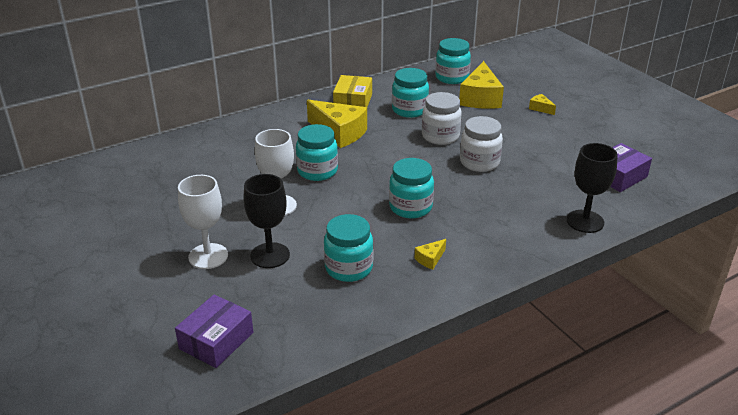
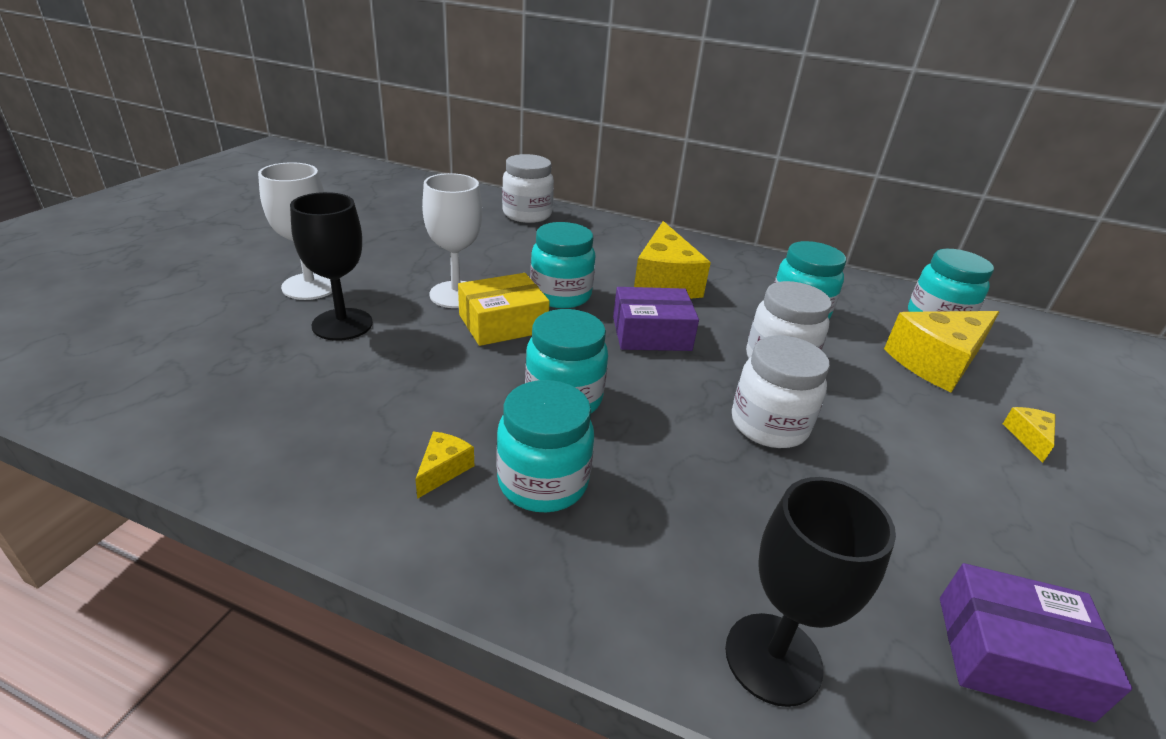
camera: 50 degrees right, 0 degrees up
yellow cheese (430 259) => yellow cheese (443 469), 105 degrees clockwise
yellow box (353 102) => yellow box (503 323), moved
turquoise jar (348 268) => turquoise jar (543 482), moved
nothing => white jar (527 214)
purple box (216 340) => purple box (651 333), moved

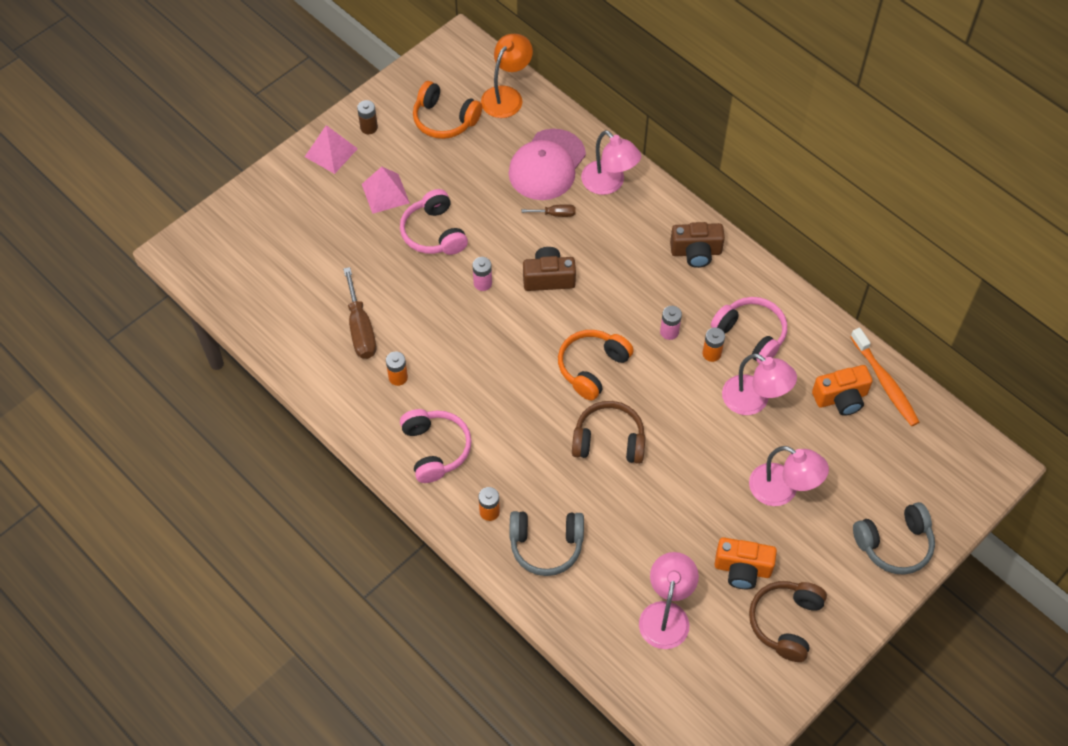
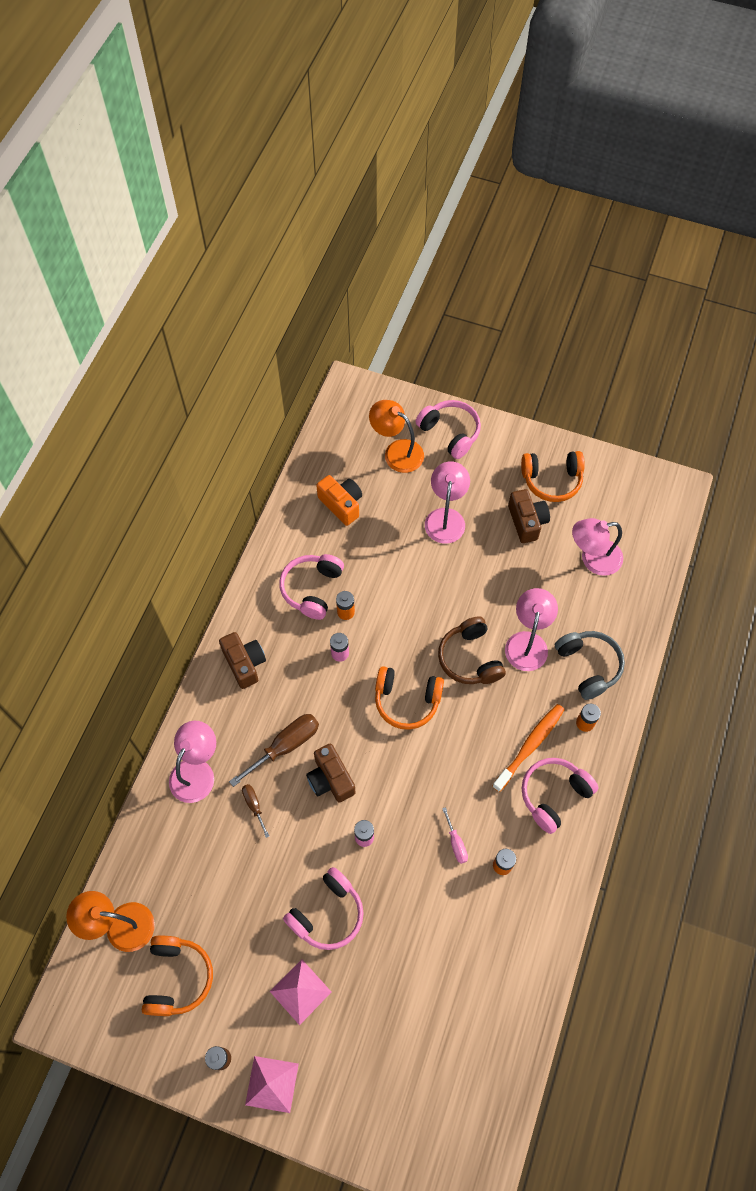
camera: 115 degrees left, 5 degrees up
brown screwdriver (360 329) => brown screwdriver (285 746), moved
nothing => orange lamp (397 451)
grey headphones (894 544) => pink headphones (450 433)
nothing => pink screwdriver (456 843)
orange toothbrush (885 382) => orange toothbrush (529 746), moved
pink lamp (754 401) => pink lamp (527 642), moved
orange camera (742 569) => brown camera (527 522)
brown headphones (785 622) => orange headphones (552 480)
pink cap (547 165) => nothing

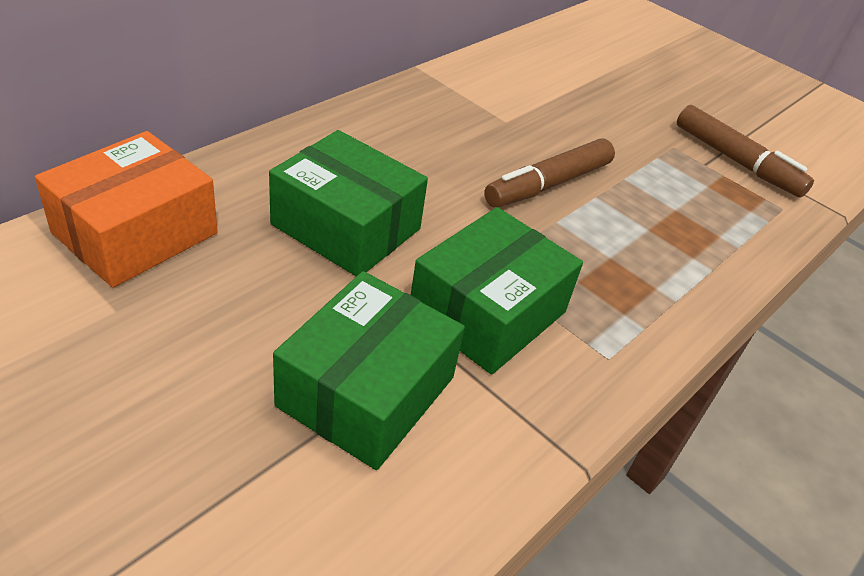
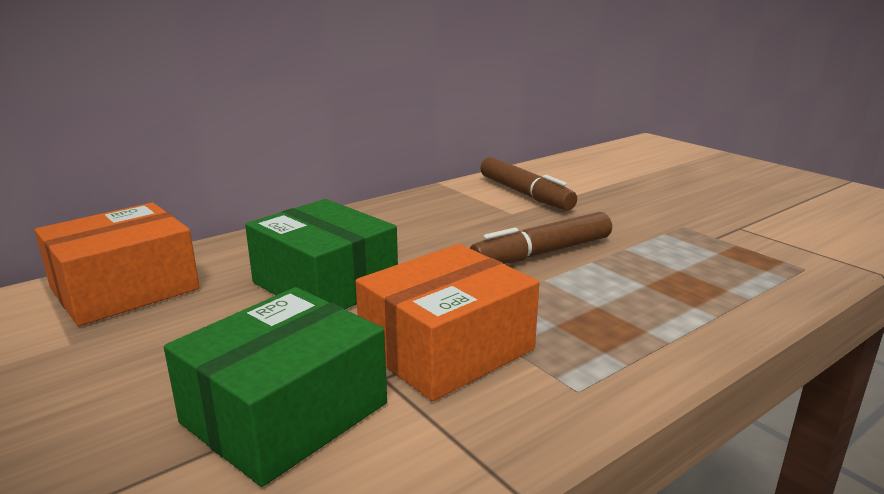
camera: 15 degrees right, 20 degrees down
green box (487 312) => orange box (446 348)
brown marker (736 161) => brown marker (525 194), moved

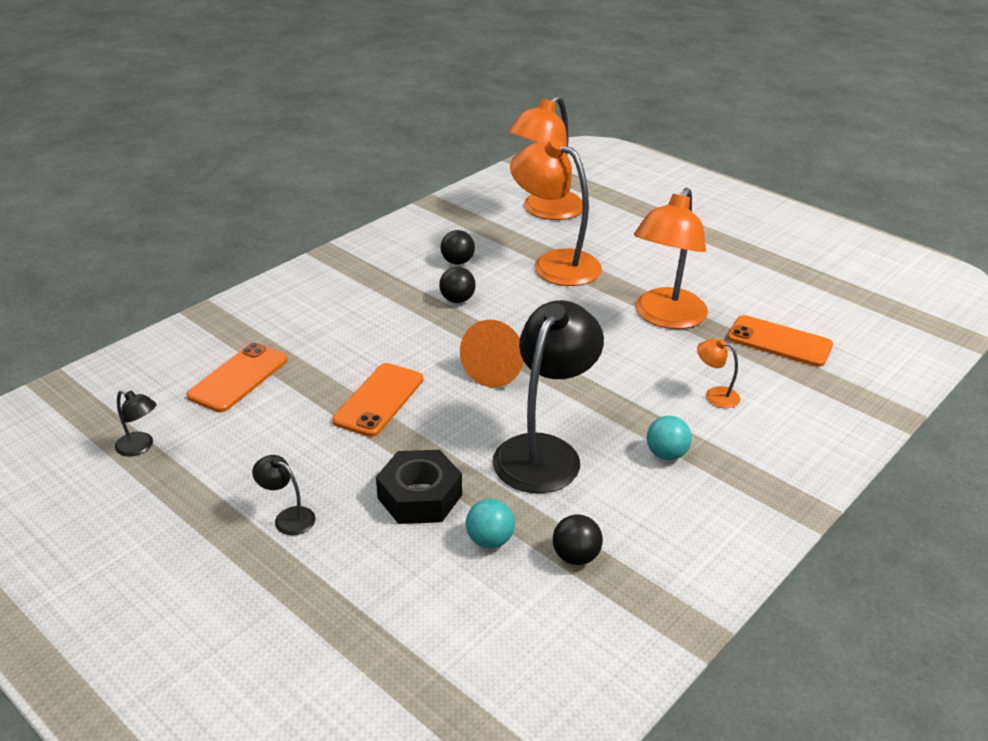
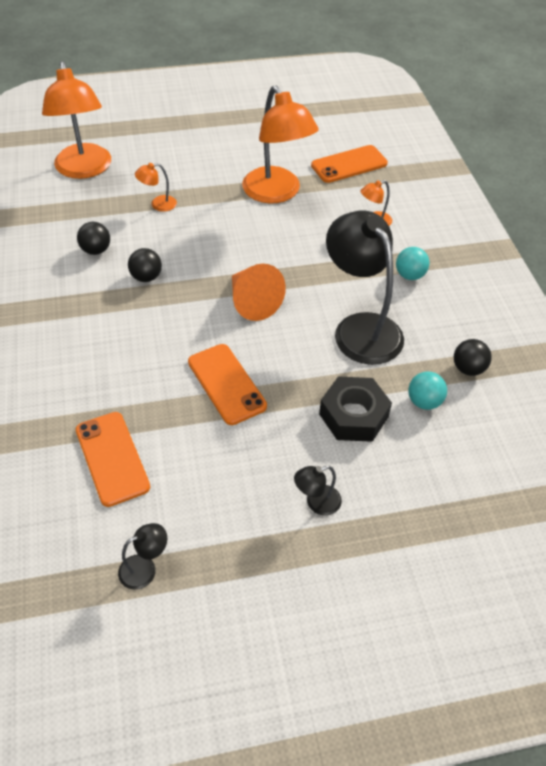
camera: 55 degrees left, 15 degrees up
orange lamp (554 264) => orange lamp (158 204), x0.43

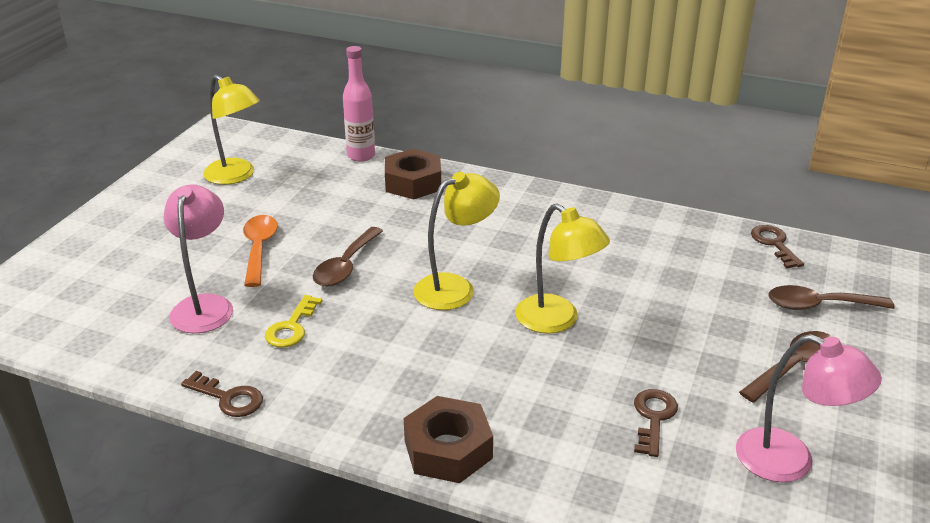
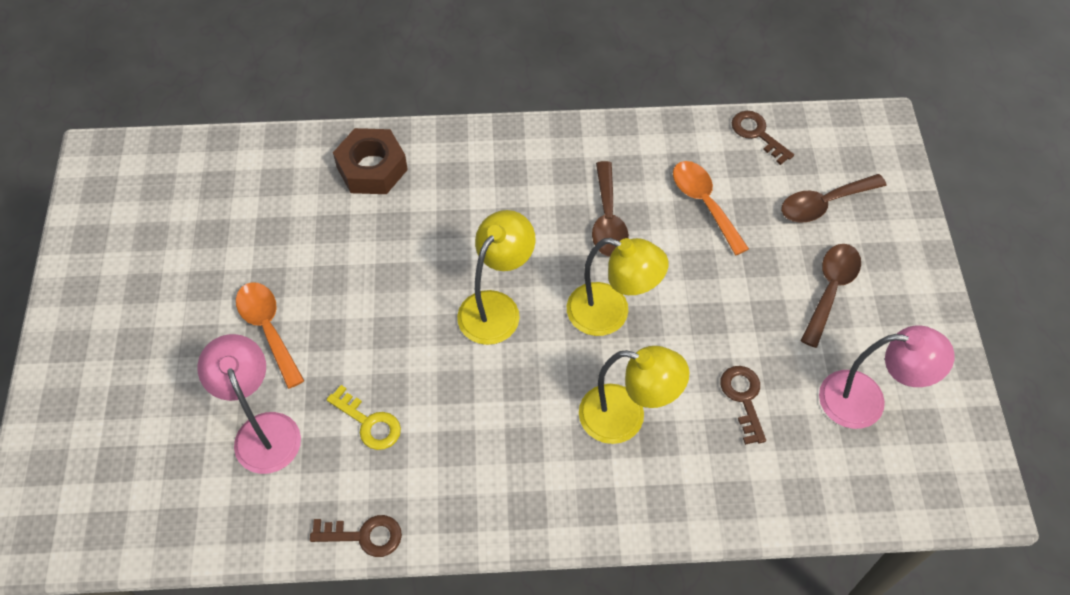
camera: 25 degrees left, 25 degrees up
yellow key (292 327) => yellow key (369 423), 45 degrees counterclockwise
yellow lamp (236 176) => yellow lamp (626 417), moved
brown spoon (346 266) => brown spoon (607 219), moved
nothing => orange spoon (704 204)
pink bottle (361 156) => nothing
brown nut (448 449) => nothing

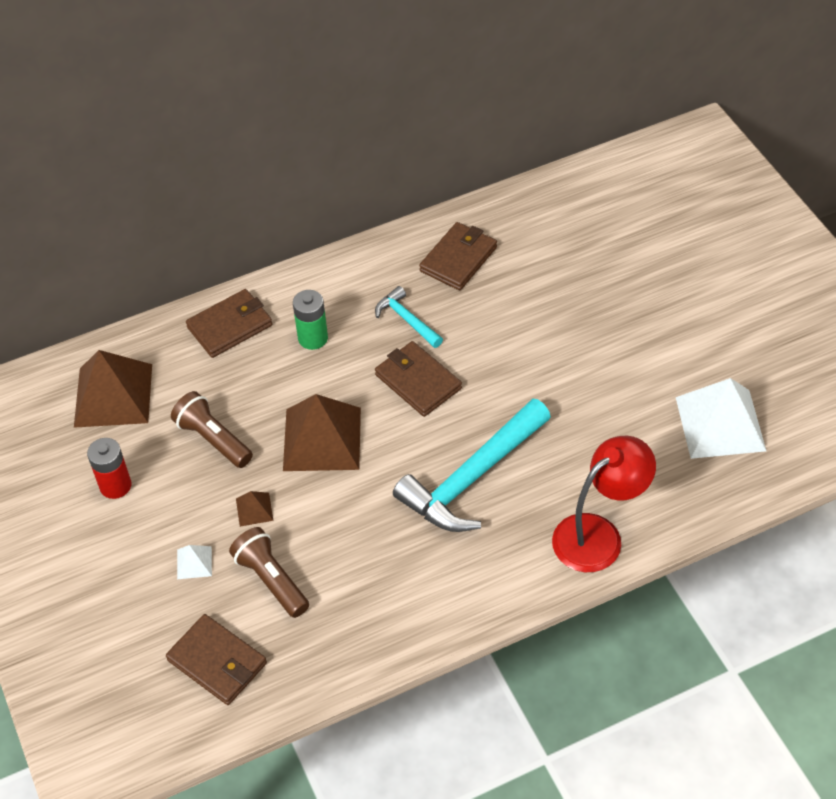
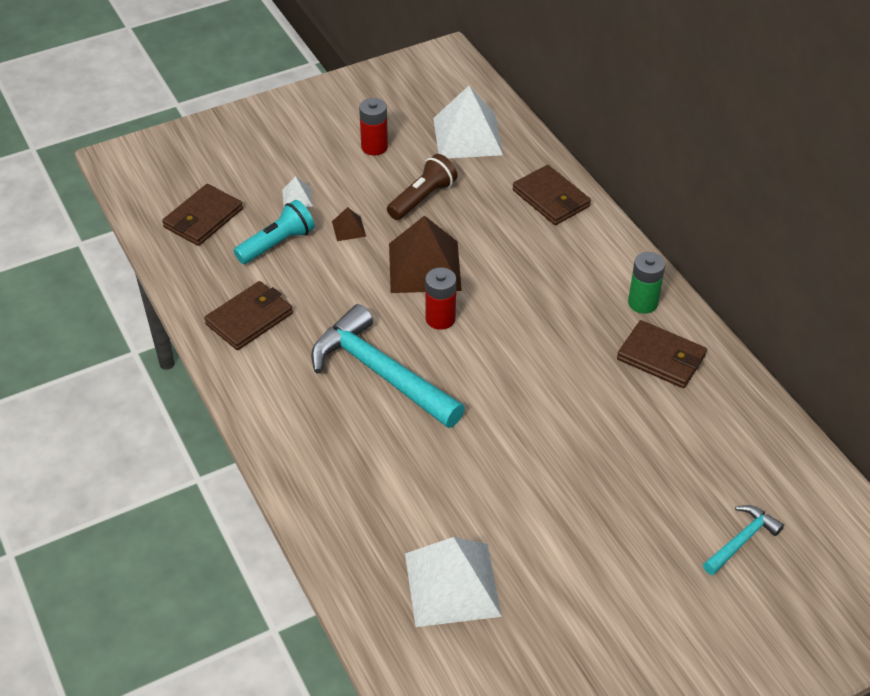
camera: 85 degrees right, 5 degrees down
brown wallet (418 381) => brown wallet (249 318), moved
brown flashlight (271 579) => turquoise flashlight (277 244)
nothing => red battery (440 319)
brown pyramid (113 395) => white pyramid (467 136)
green battery (313 338) => green battery (642 303), moved
turquoise hammer (406 319) => turquoise hammer (741 540), moved
red lamp (598 534) => nothing

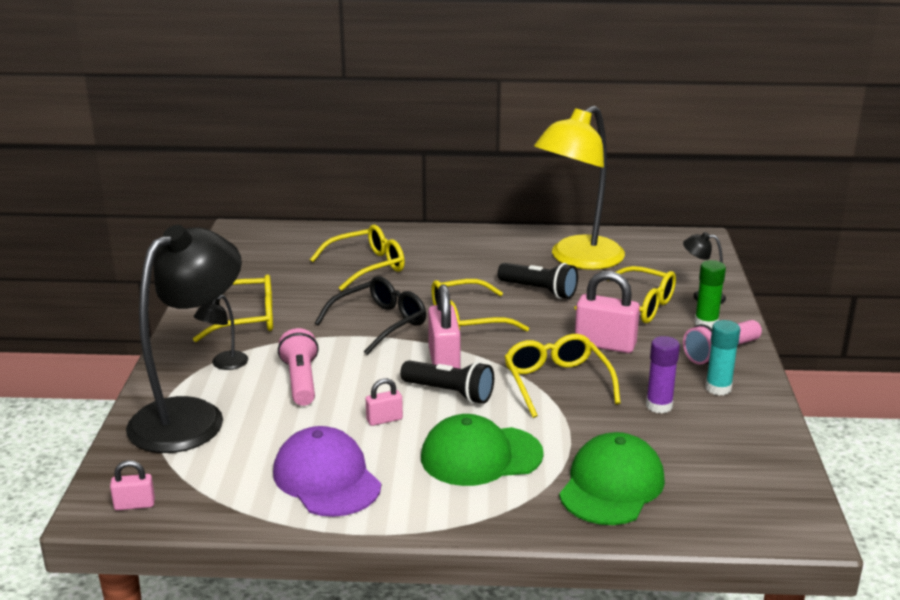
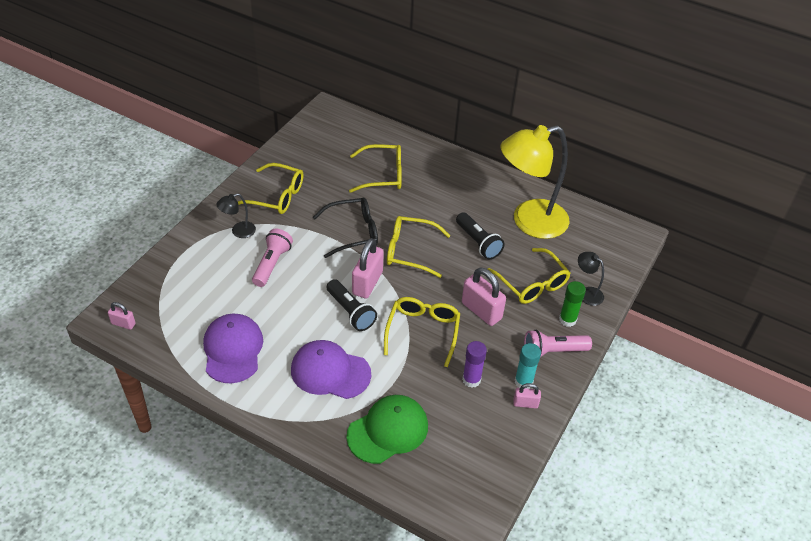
camera: 25 degrees right, 20 degrees up
green cap (481 456) => purple cap (330 372)
pink padlock (384 420) => pink padlock (525 403), moved
black lamp (191 416) => nothing

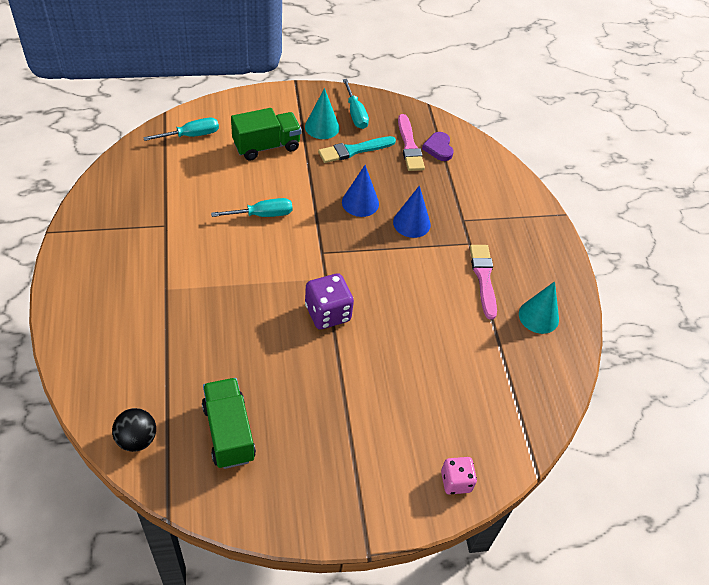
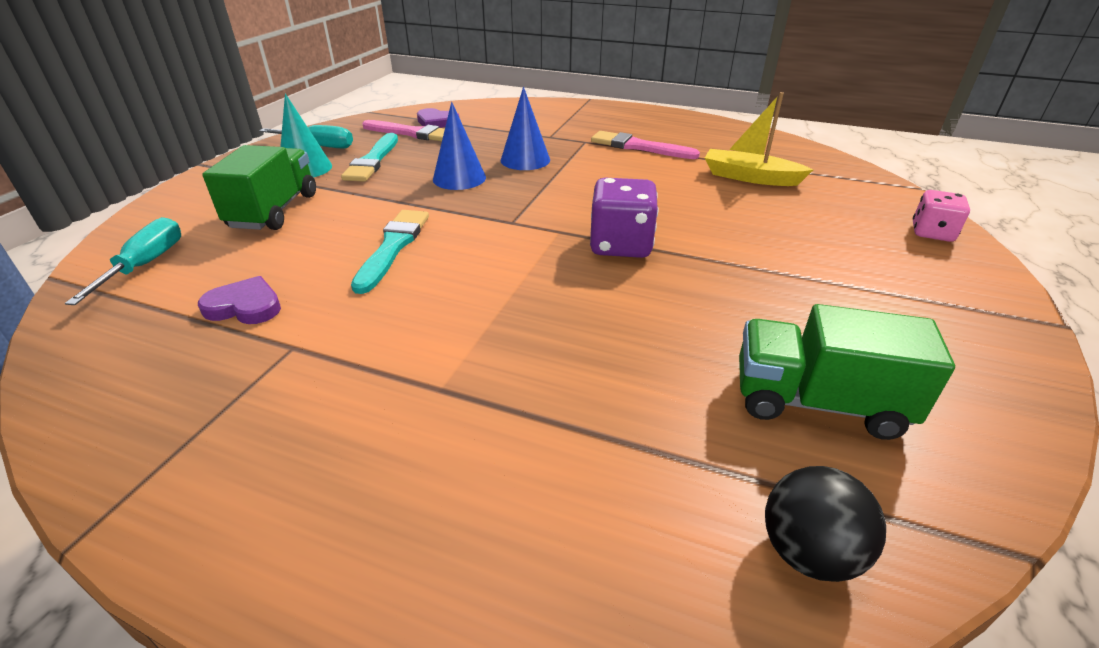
camera: 55 degrees left, 15 degrees down
nothing => purple heart (245 306)
turquoise screwdriver (262 215) => turquoise brush (393 247)
nothing => yellow boat (750 177)
turquoise cone (538 316) => nothing

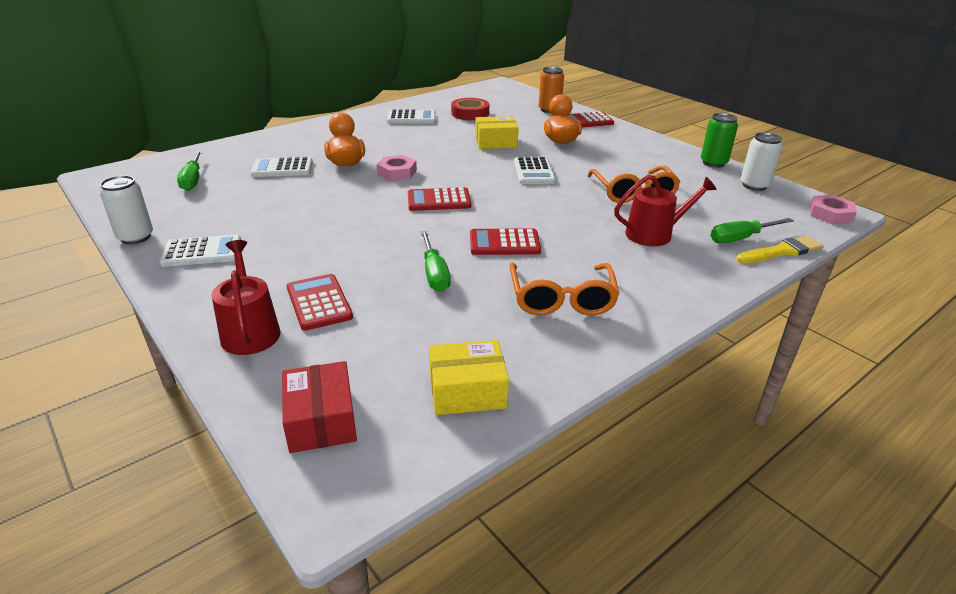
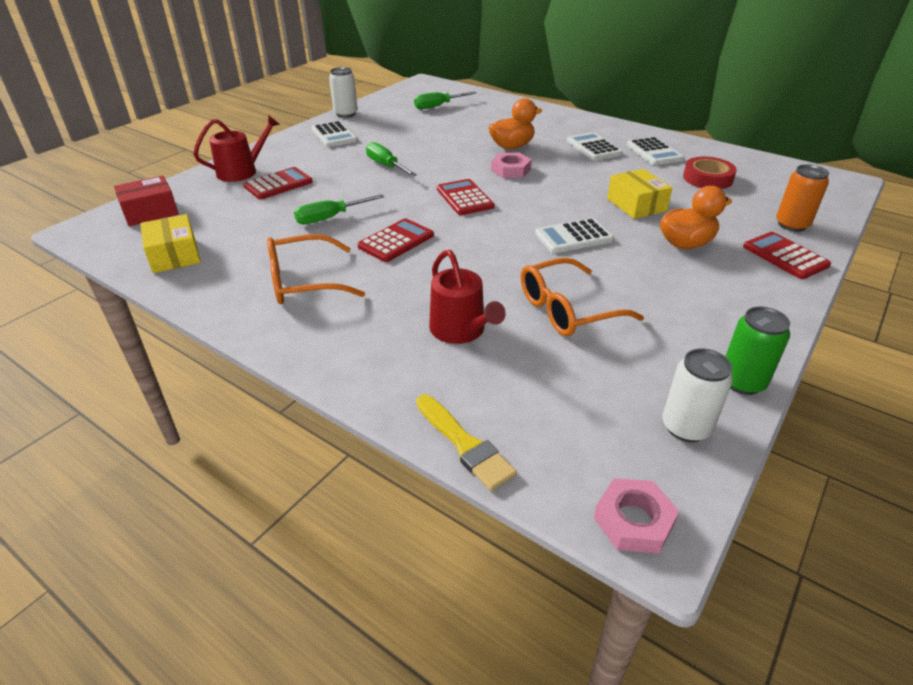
camera: 75 degrees right, 5 degrees up
red calculator (504 243) => red calculator (396 241), 60 degrees clockwise
green screwdriver (740 238) => green screwdriver (386 165), moved
white calculator (282 168) => white calculator (593 147), moved

